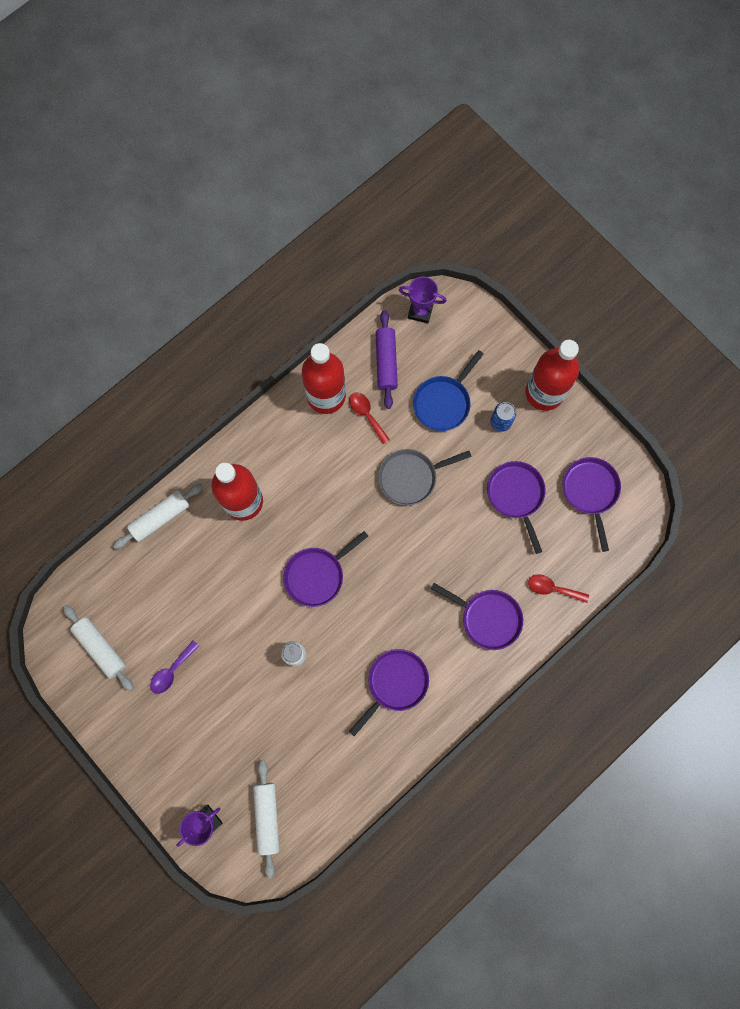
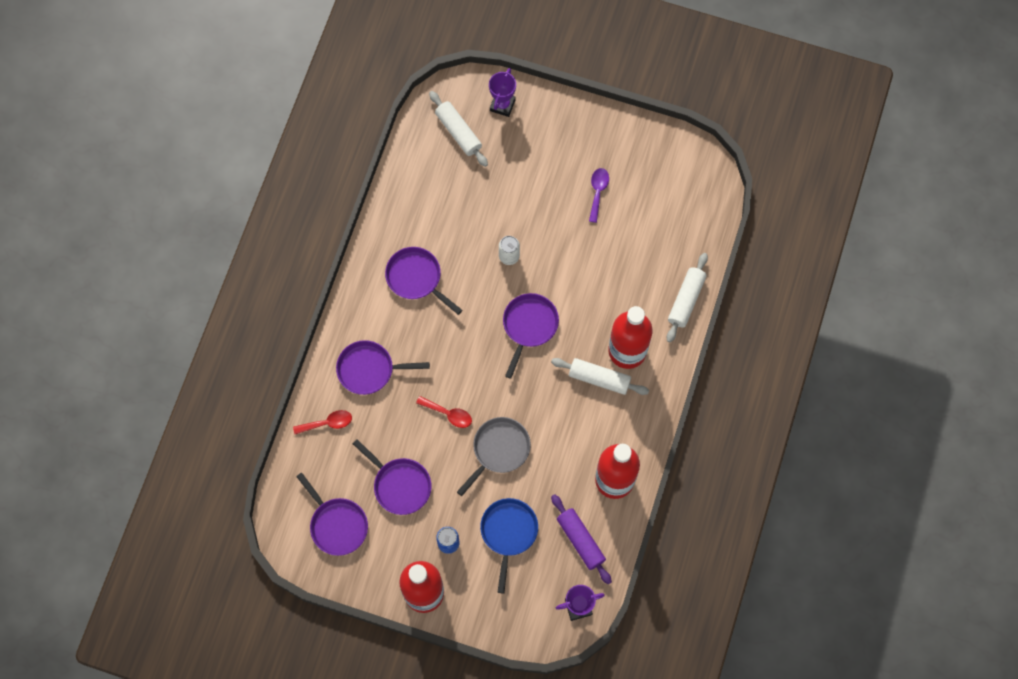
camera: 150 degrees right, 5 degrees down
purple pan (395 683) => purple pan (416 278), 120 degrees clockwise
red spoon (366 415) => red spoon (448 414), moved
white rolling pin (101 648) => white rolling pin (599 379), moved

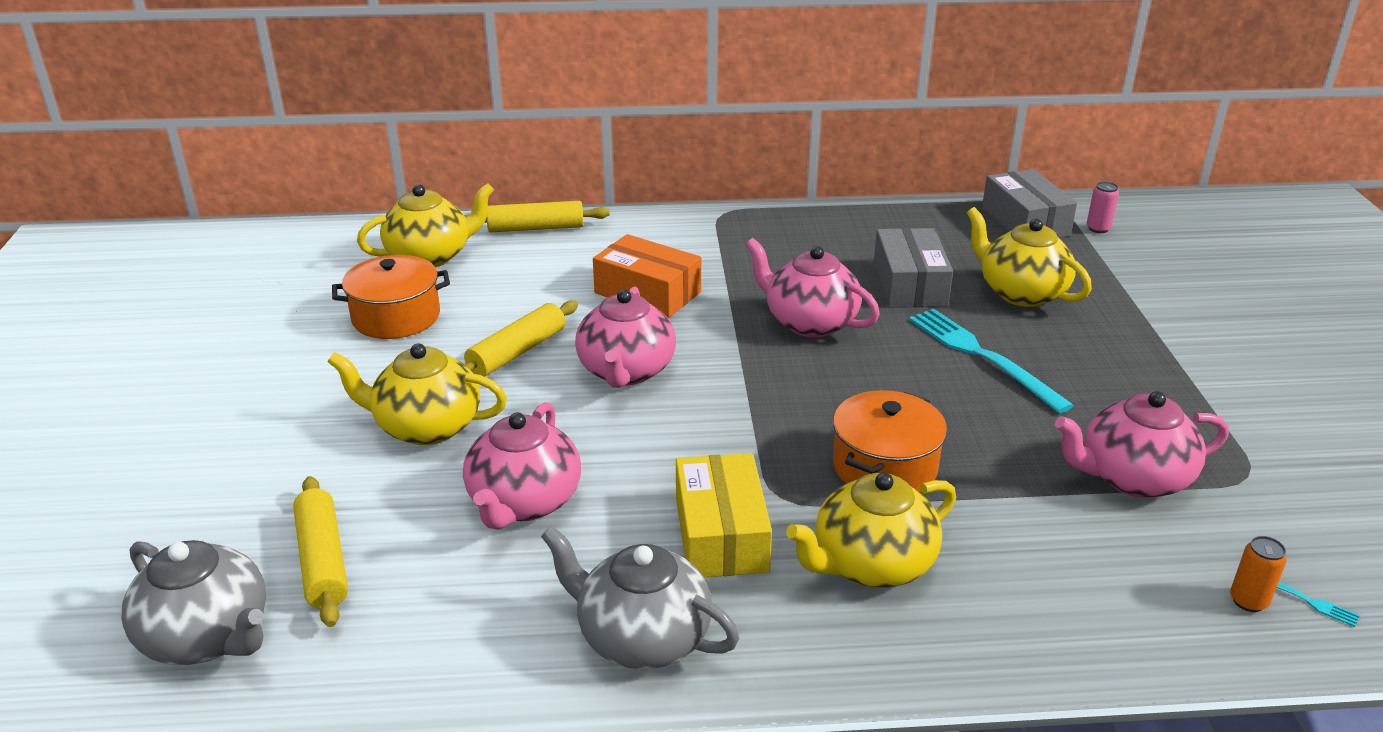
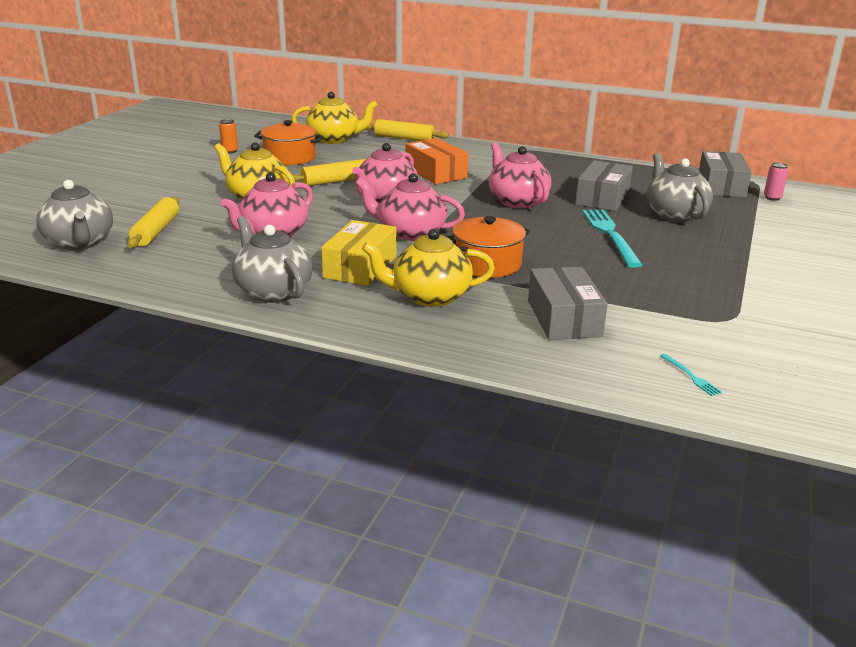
camera: 25 degrees right, 5 degrees down
orange can (1248 601) => orange can (230 151), moved
pink teapot (1132 478) => pink teapot (410 233), moved
nothing => grey box (564 318)
yellow teapot (1021 293) => grey teapot (674 214)

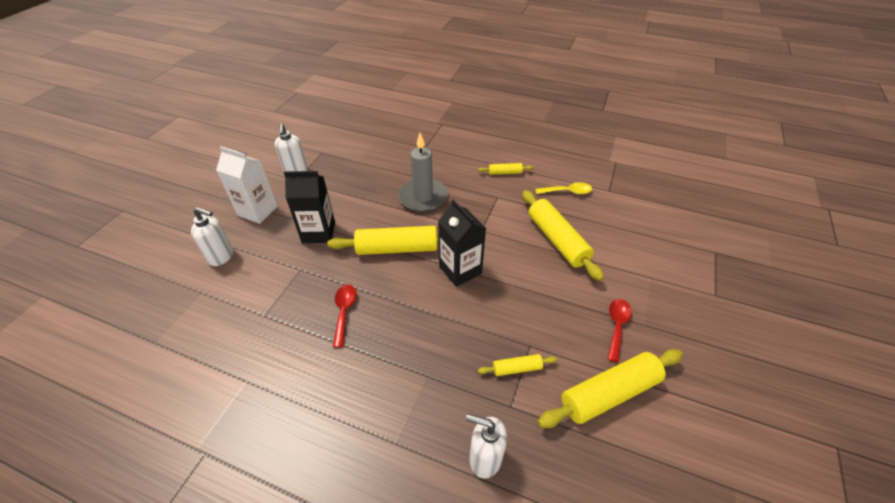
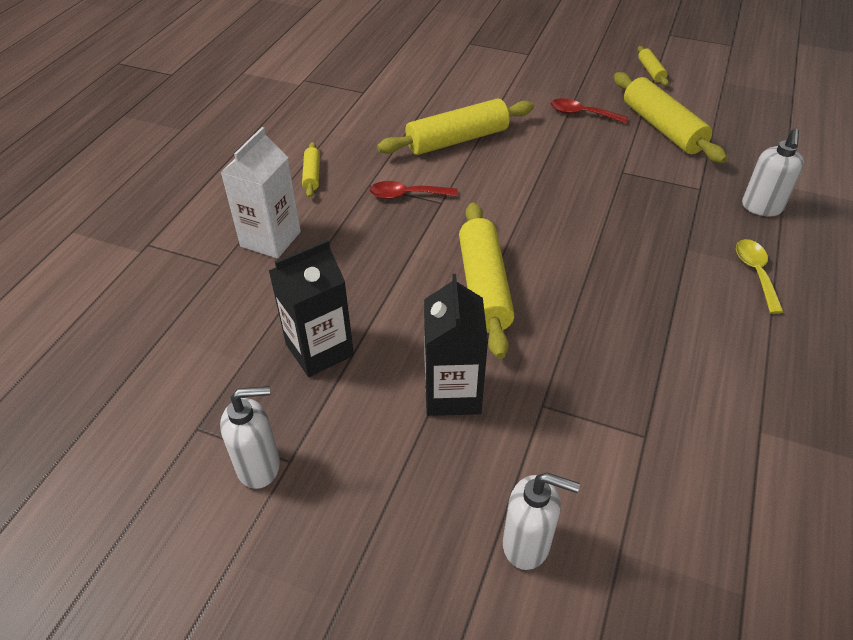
camera: 90 degrees left, 0 degrees up
white carton (258 211) => white carton (270 239), moved
black carton (460 270) => black carton (319 350), moved
red spoon (344 312) => red spoon (407 195), moved
white soap dispenser (221 256) => white soap dispenser (527 544), 90 degrees clockwise
yellow rolling pin (516 368) => yellow rolling pin (651 71), moved
yellow spoon (567 192) => yellow spoon (756 273), moved
grey candle (423 197) => nothing

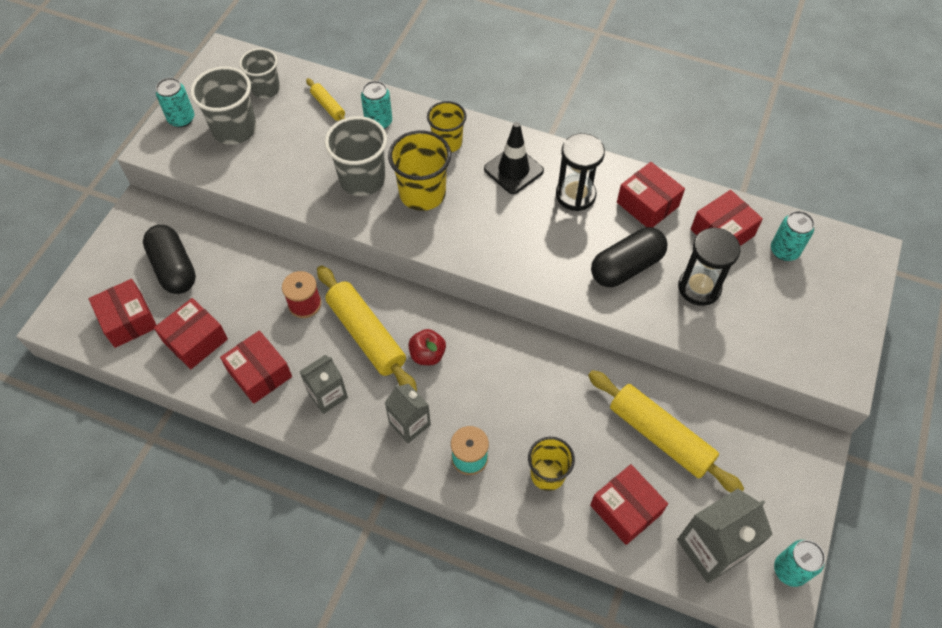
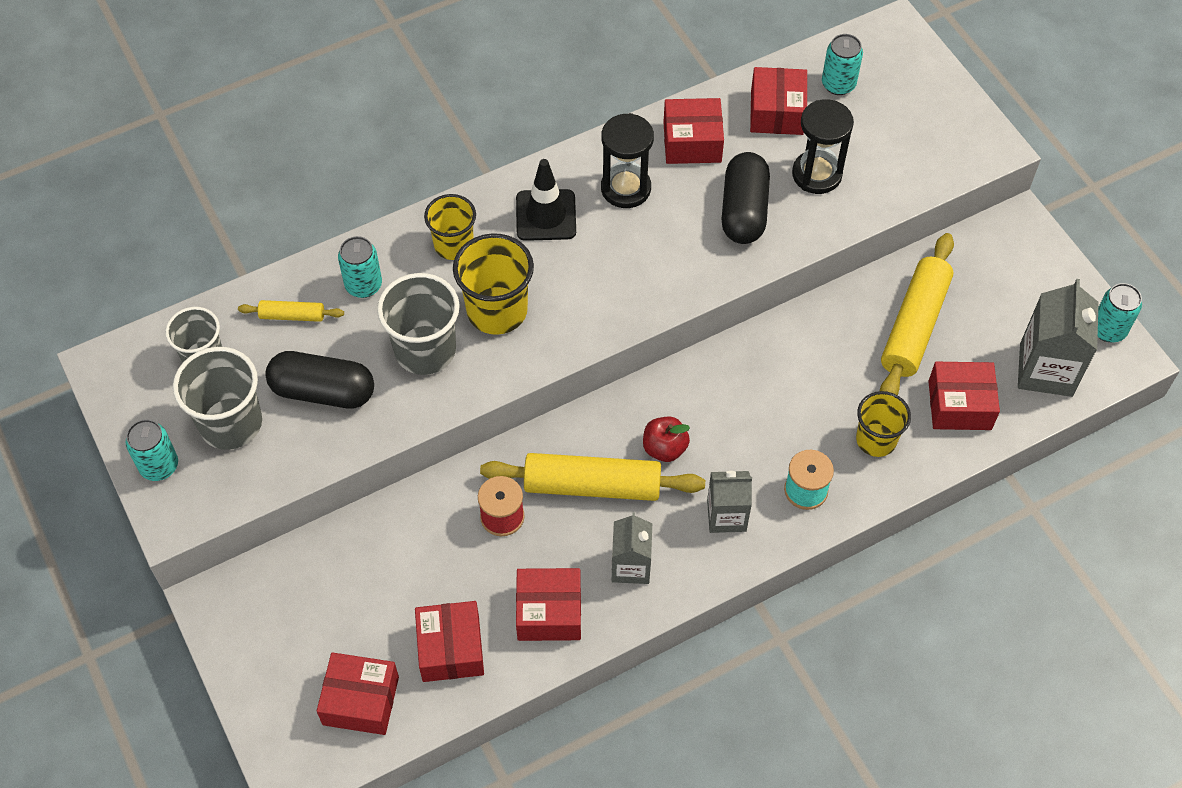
camera: 50 degrees left, 0 degrees up
black capsule (174 268) => black capsule (323 391), moved
yellow rolling pin (660 436) => yellow rolling pin (914 326), 60 degrees counterclockwise

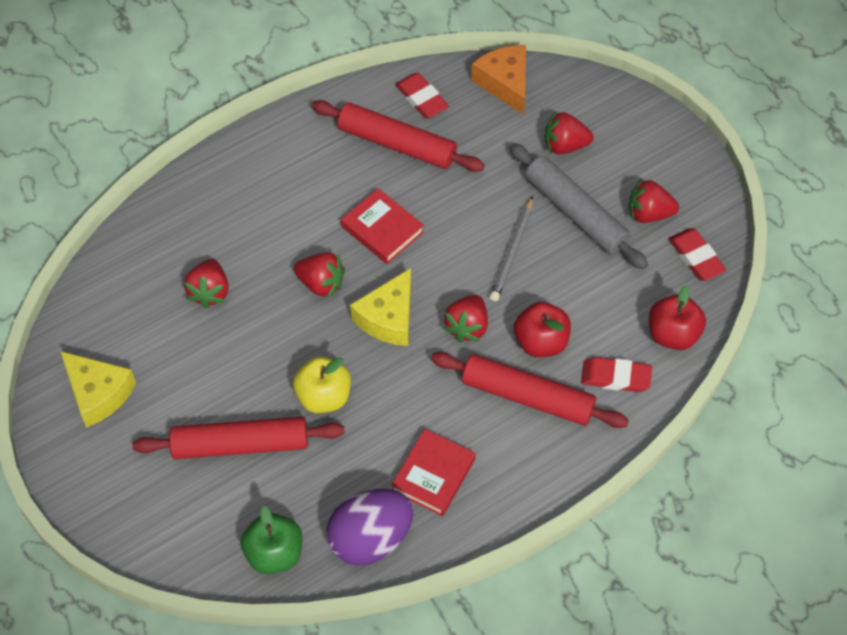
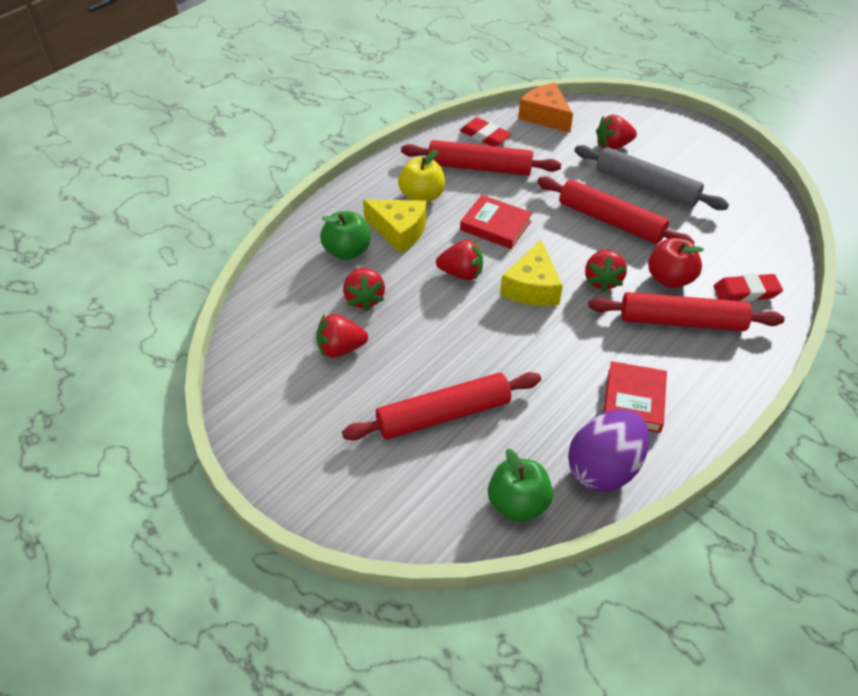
camera: 15 degrees left, 10 degrees down
red strawberry (649 213) => red strawberry (341 349), moved
nothing => green apple (347 251)
yellow cheese (98 394) => yellow cheese (399 231), moved
yellow apple (323 397) => yellow apple (422 196), moved
grey pencil (512 251) => red rolling pin (610 221)
red apple (673 334) => nothing
red eraser (696 257) => nothing

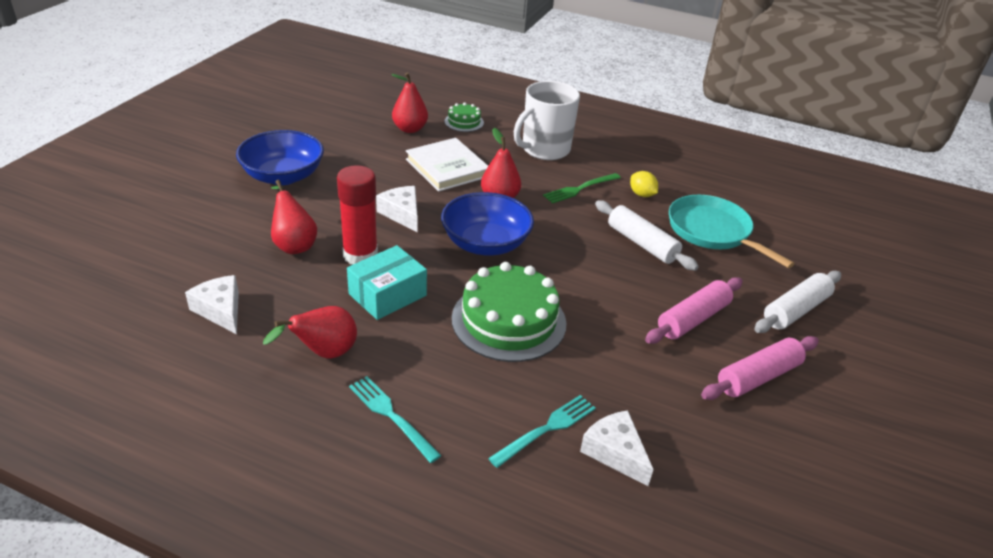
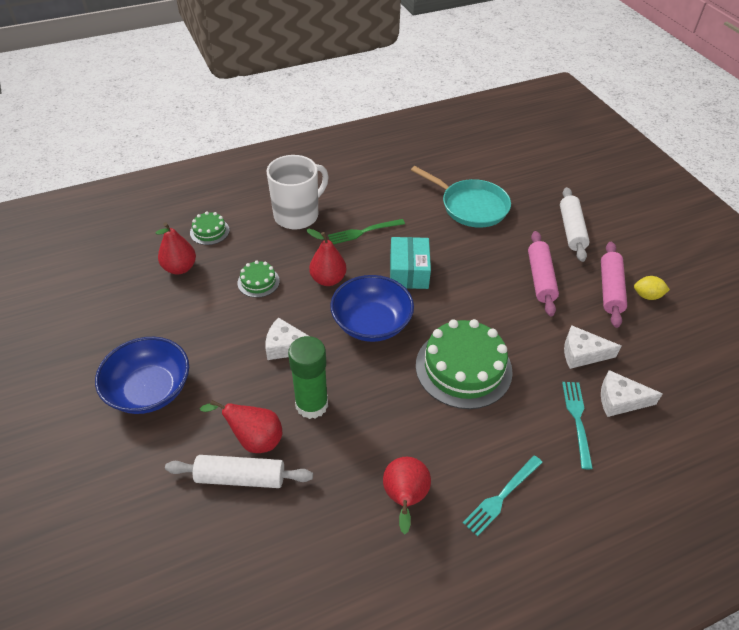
camera: 45 degrees left, 10 degrees up
white rolling pin (642 243) => white rolling pin (240 477), moved
white book (447 168) => green cake (258 282)
white mug (544 149) => white mug (297 215), 135 degrees counterclockwise
red glue stick (360 255) => green glue stick (311 405)
green fork (579 189) => green fork (363 232), 60 degrees clockwise
turquoise box (387 294) => turquoise box (409 272), moved
turquoise pan (712 231) => turquoise pan (471 206), 150 degrees counterclockwise
turquoise fork (390 415) => turquoise fork (501 497), 45 degrees counterclockwise
white cheese (220 310) => white cheese (582 353), moved
yellow lemon (642 194) => yellow lemon (647 296), moved

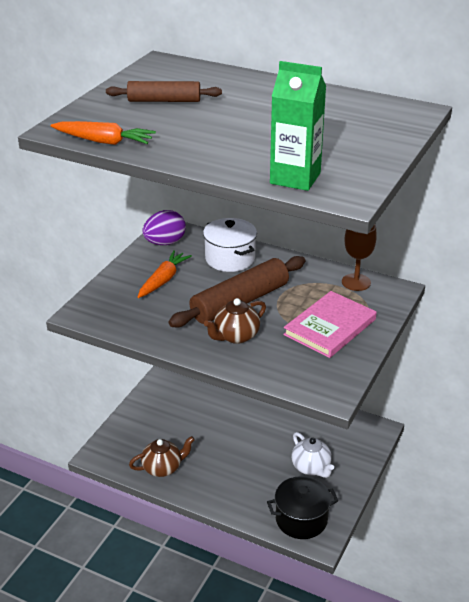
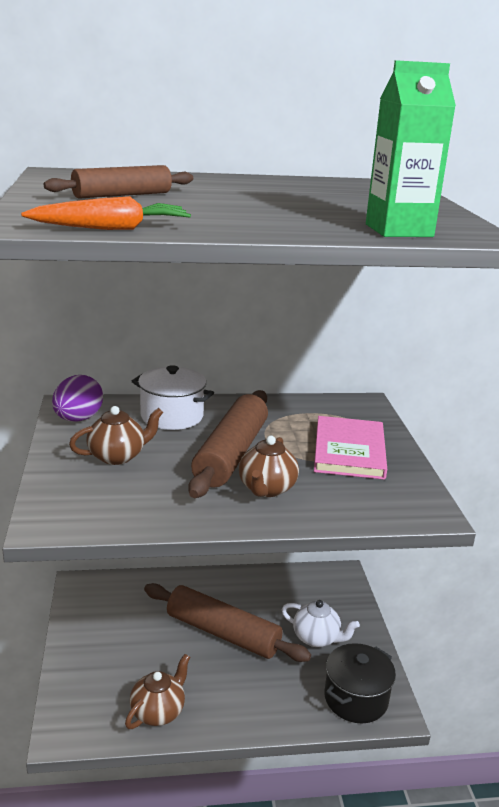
camera: 35 degrees left, 10 degrees down
orange carrot (163 280) => brown teapot (117 456)
nothing => brown rolling pin (223 633)
brown goblet (356 282) => nothing

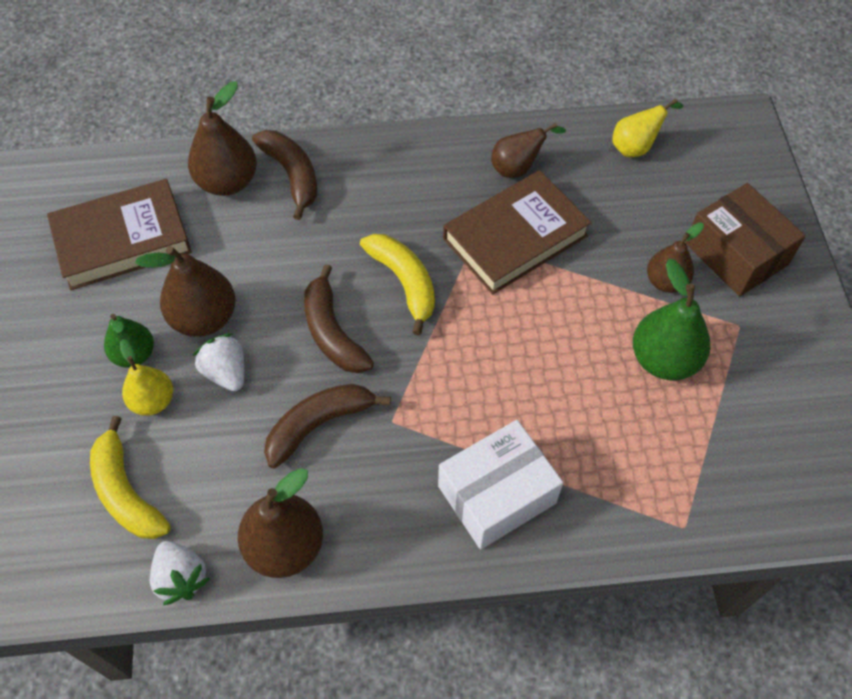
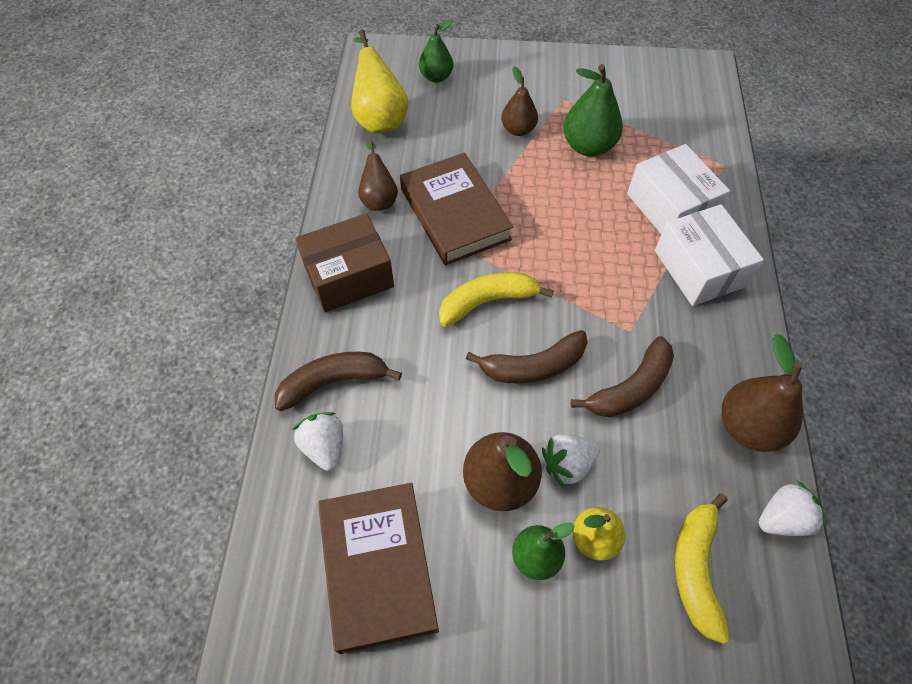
camera: 80 degrees left, 0 degrees up
brown pear (227 182) => white strawberry (324 447)
brown box (736 254) => brown box (348 276), moved
yellow pear (636 147) => yellow pear (379 118), x1.56
nothing => green pear (436 77)
brown banana (319 425) => brown banana (630 388), 105 degrees counterclockwise
nothing => white box (670 207)
yellow banana (126 492) => yellow banana (696 569), 120 degrees clockwise

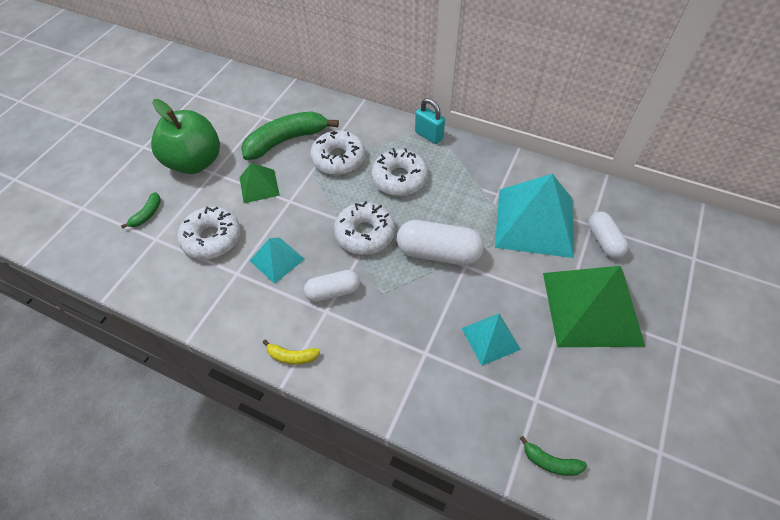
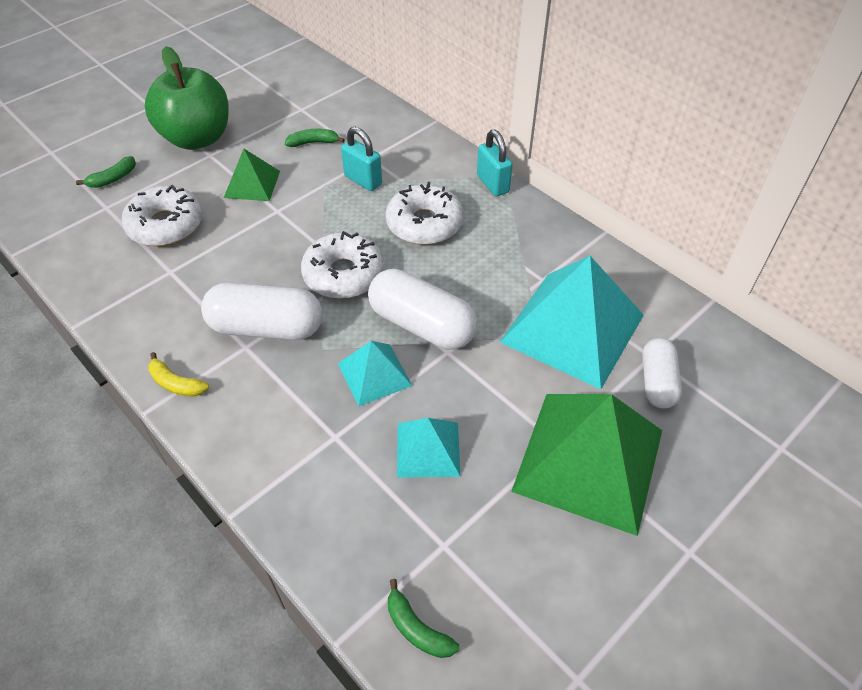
camera: 20 degrees right, 5 degrees down
white capsule (333 291) => white capsule (266 327), x1.60
green banana (286 140) => green banana (313 142), x0.45
turquoise pyramid (277 260) => turquoise pyramid (374 374), moved
white donut (338 159) => turquoise padlock (363 180)

